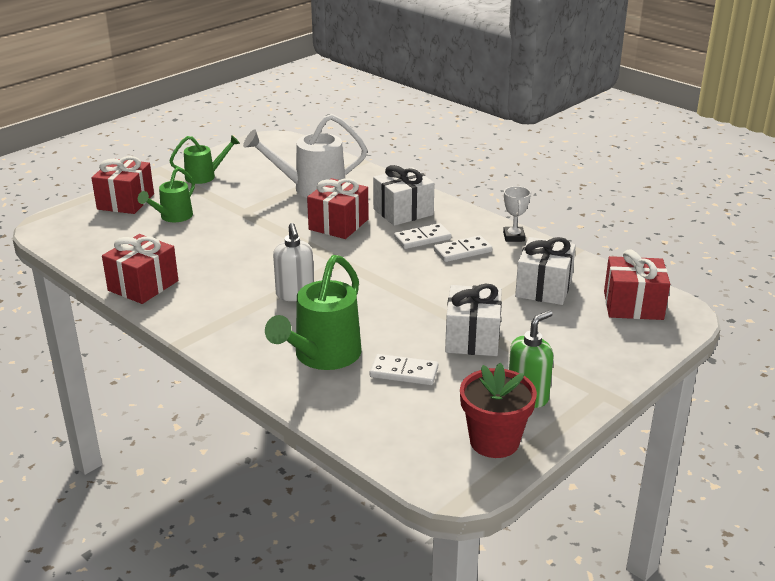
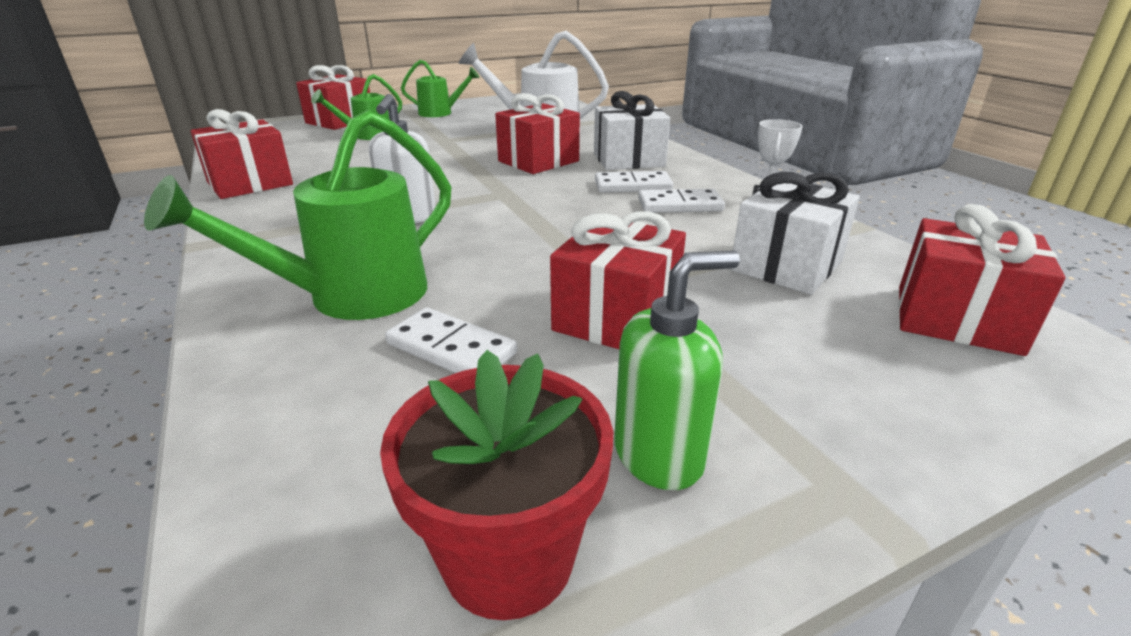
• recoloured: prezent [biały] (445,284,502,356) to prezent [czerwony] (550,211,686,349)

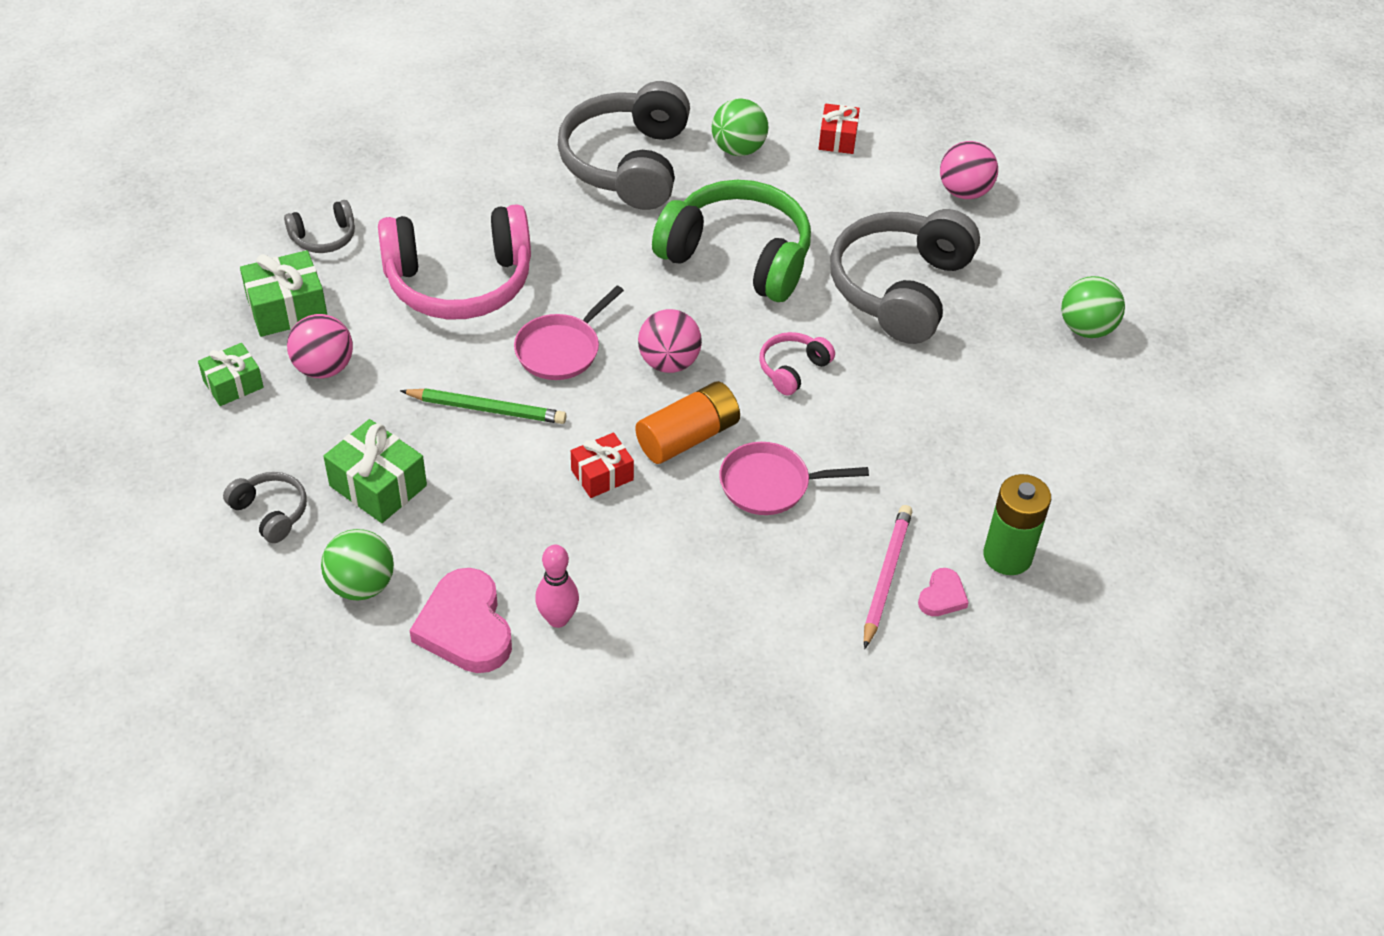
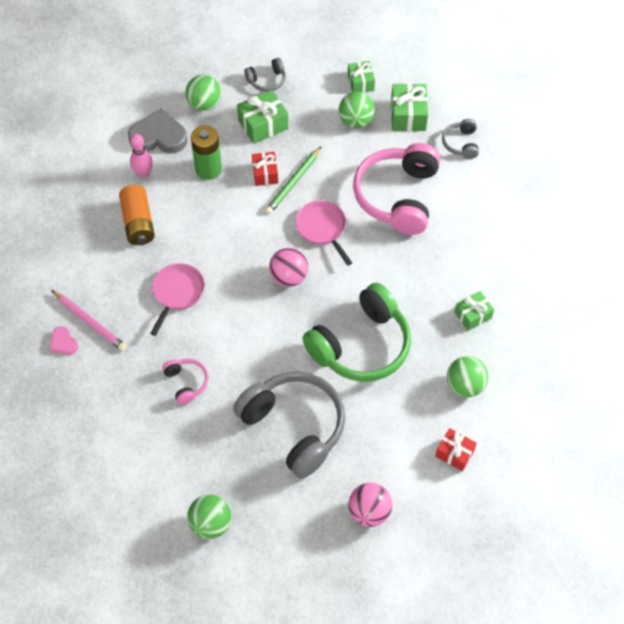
• moved: prezent [czerwony] (571,433,634,498) to (252,152,278,186)
• moved: bateria [pomarańczowy] (635,381,740,464) to (119,185,155,245)
• moved: słuchawki [różowy] (759,332,835,395) to (162,359,208,405)
• moved: bateria [zielony] (984,474,1051,575) to (191,126,222,180)
• replaced: słuchawki [szary] (558,81,690,210) to prezent [zielony] (454,291,494,331)
• recoloured: piłka [różowy] (287,314,353,379) to piłka [zielony] (339,92,375,128)
• recoloured: serce [różowy] (410,568,512,673) to serce [szary] (128,109,188,153)

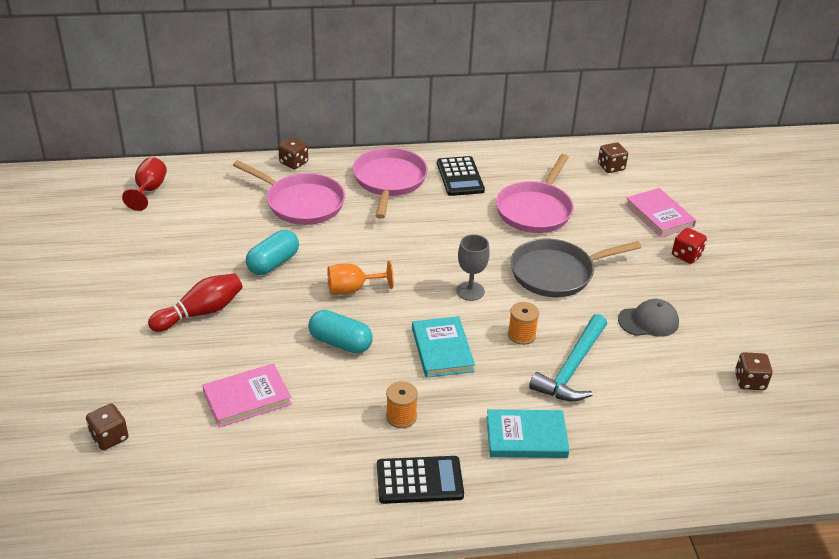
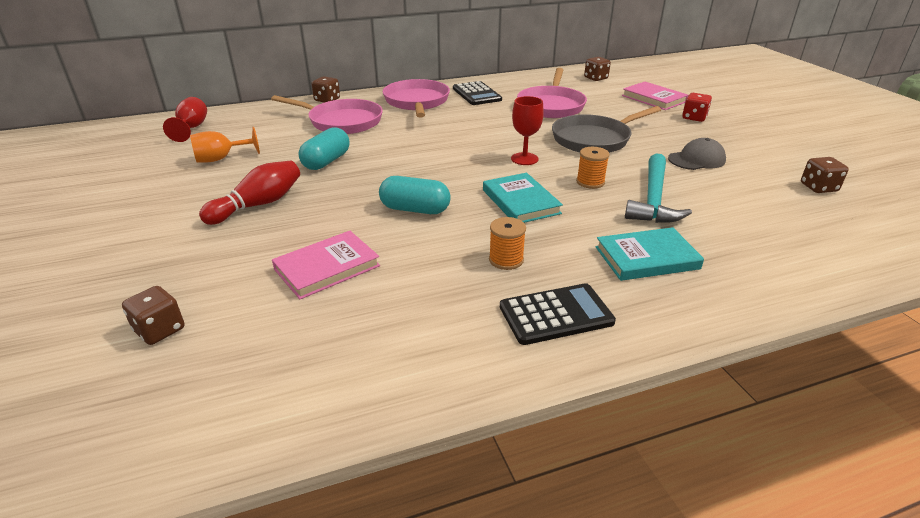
• moved: kielich [pomarańczowy] (327,261,394,295) to (190,127,260,163)
• recoloured: kielich [szary] (456,234,490,301) to kielich [czerwony] (511,96,544,165)

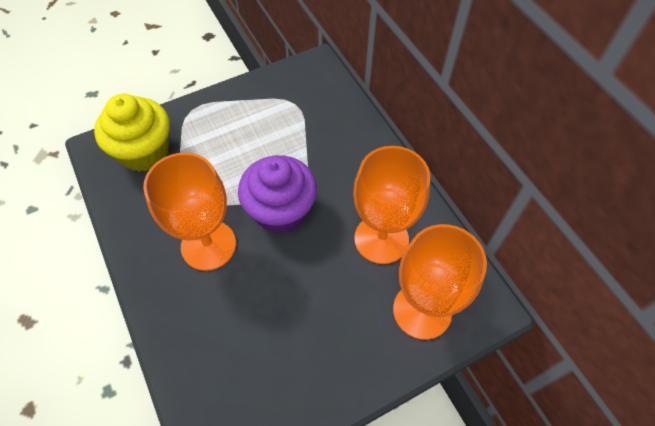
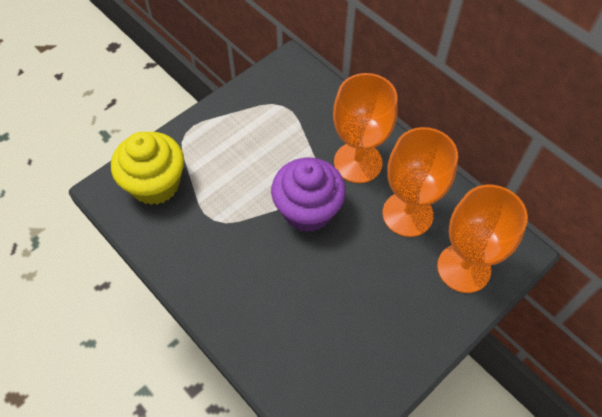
• moved: kielich [pomarańczowy] (143,152,236,271) to (333,73,398,183)

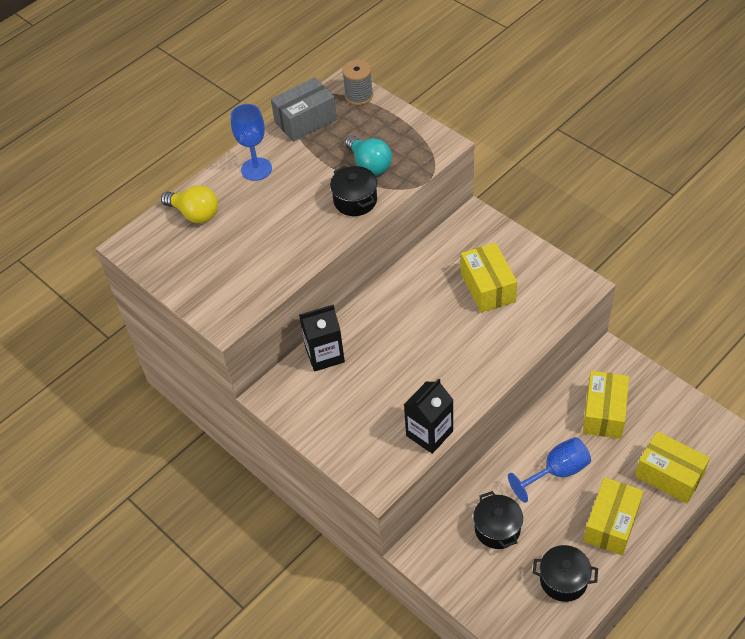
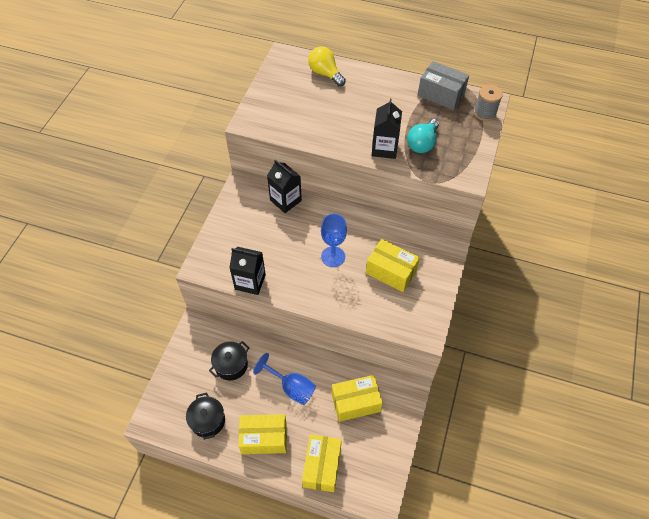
• moved: kielich [niebieski] (231,104,272,181) to (321,214,347,267)
• replaced: garnek [czarny] (330,166,377,216) to karton mleka [czarny] (372,99,402,159)
• turned: żarówka [żółty] (161,185,218,223) = (308,46,346,87) 135 degrees clockwise
• turned: pudełko [żółty] (461,243,517,313) = (366,239,420,292) 75 degrees clockwise

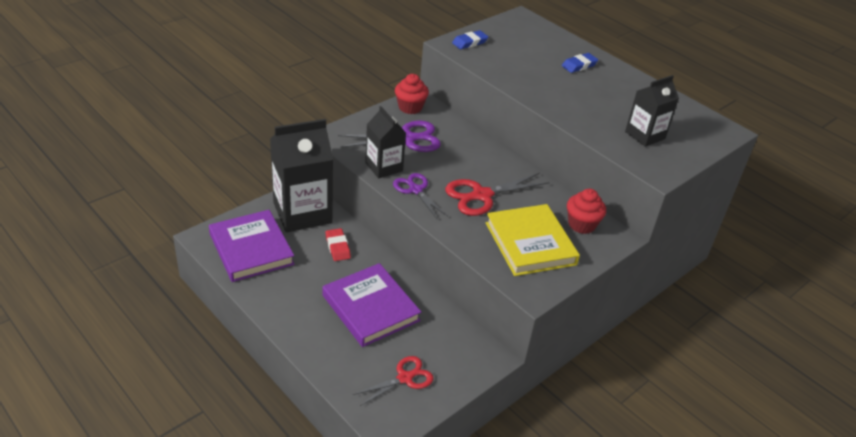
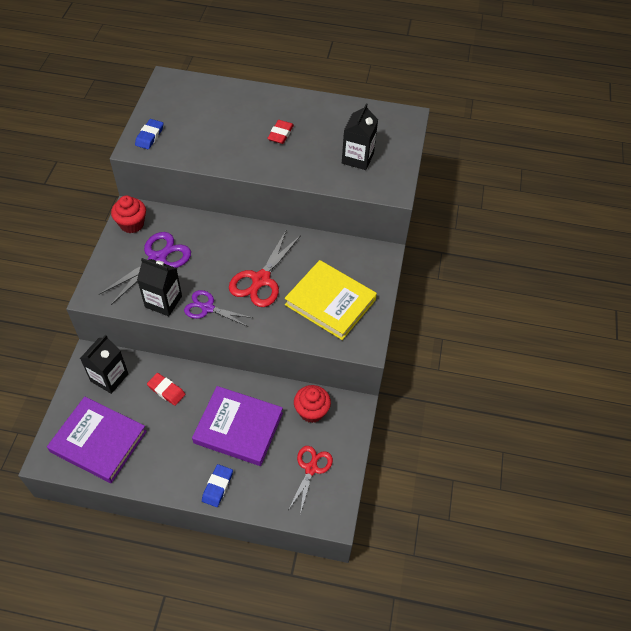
• added: gumka do mazania [czerwony] (267,120,294,144)
• moved: gumka do mazania [niebieski] (562,53,598,73) to (202,464,233,507)
• moved: muffinka [czerwony] (567,189,606,234) to (294,385,331,423)
• resized: karton mleka [czarny] (270,119,333,232) = (80,335,128,394) x0.57

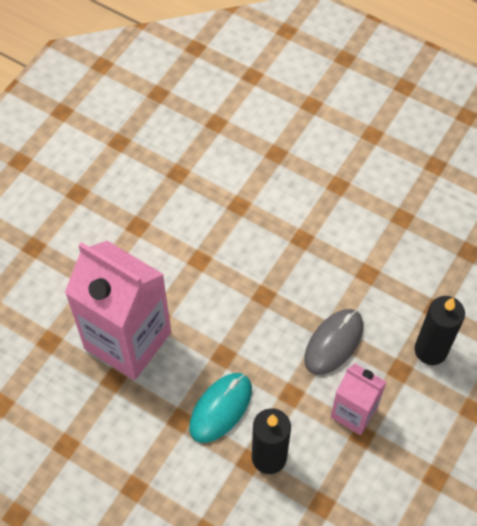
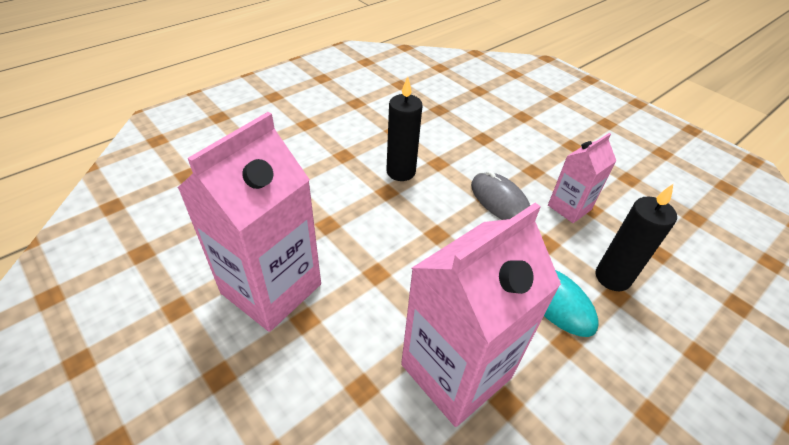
• added: karton mleka [różowy] (178,112,321,332)
• moved: świeca [czarny] (414,296,465,365) to (386,77,423,181)

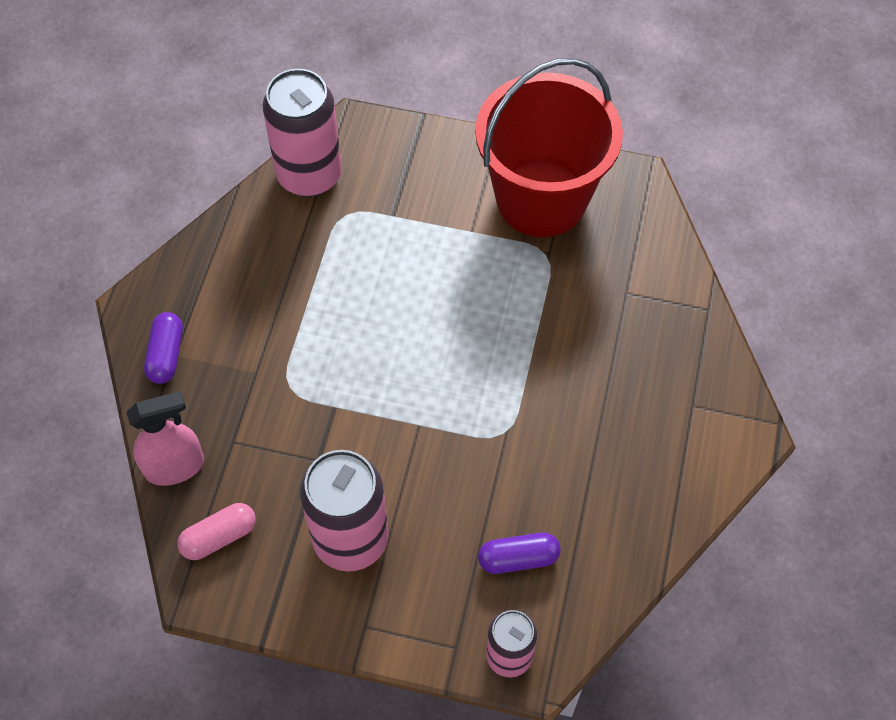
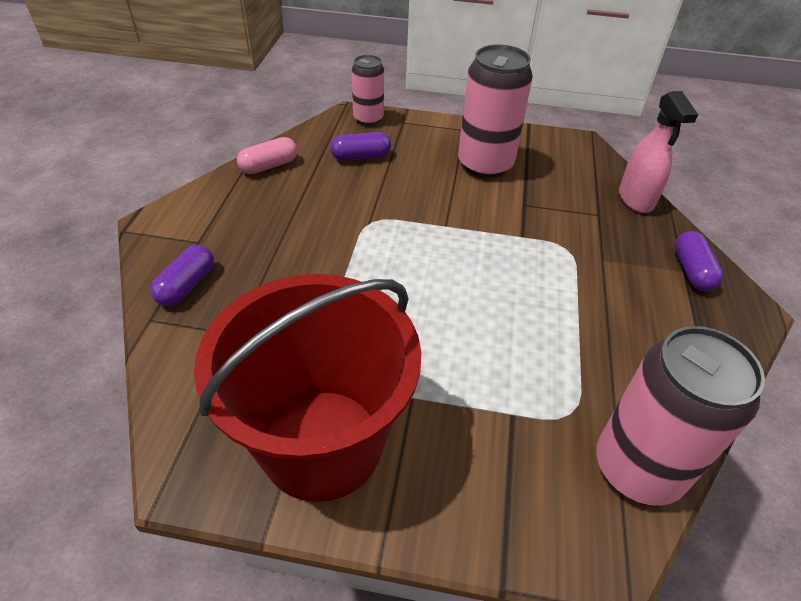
• added: kapsułka [fioletowy] (150,245,214,306)
• moved: kapsułka [różowy] (178,503,256,560) to (237,137,297,174)
• turned: spryskiwacz [różowy] (126,391,204,486) = (619,91,698,213) 75 degrees counterclockwise

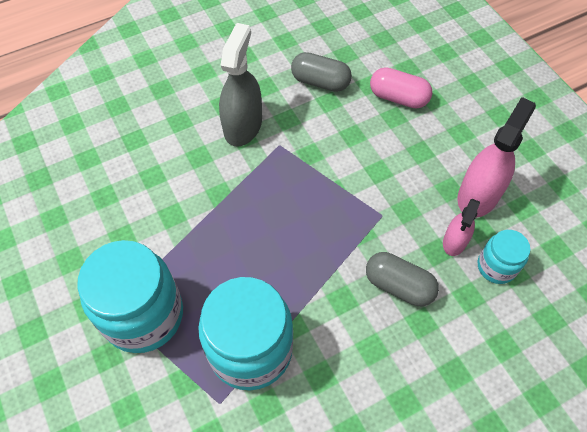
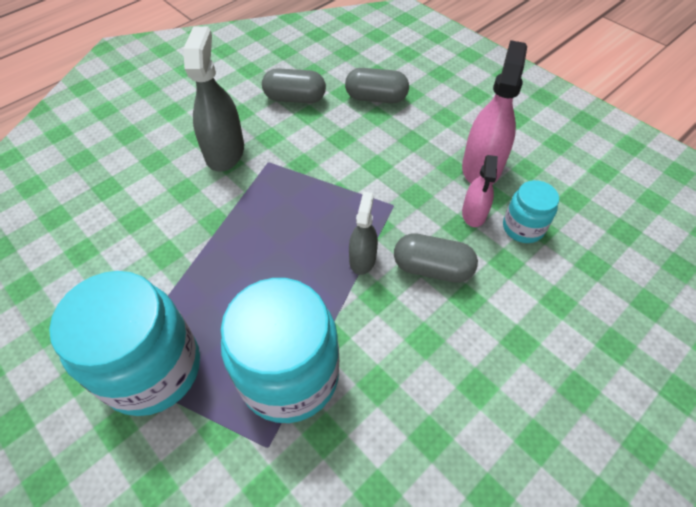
• added: spryskiwacz [szary] (349,191,378,275)
• recoloured: kapsułka [różowy] (370,67,432,108) to kapsułka [szary] (345,68,409,103)

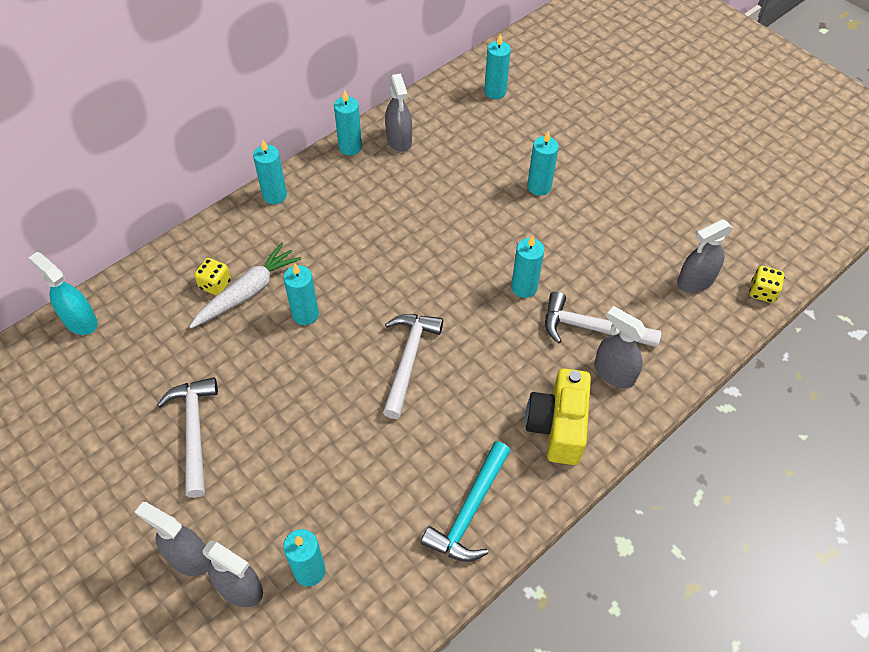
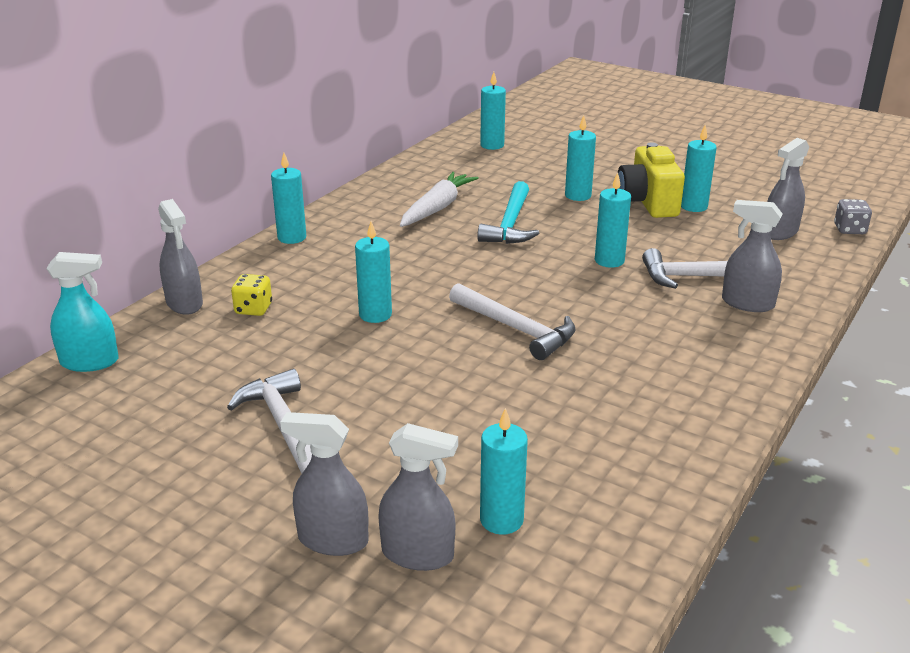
• moved: marchewka [biały] (189,243,301,329) to (400,172,478,227)
• moved: świeca [turkusowy] (334,90,362,155) to (681,125,717,212)
• moved: spryskiwacz [szary] (385,73,412,152) to (158,199,203,315)
• moved: młotek [turkusowy] (421,441,511,562) to (477,181,539,244)
• moved: aparat fotograficzny [żółty] (525,368,591,465) to (617,142,685,218)
• recoloured: kostka do gry [żółty] (749,266,785,303) to kostka do gry [szary] (834,199,872,234)
• turned: spryskiwacz [turkusowy] (29,252,98,335) = (46,252,119,372) 150 degrees clockwise
• turned: młotek [biały] (383,314,443,419) = (449,283,575,360) 135 degrees clockwise

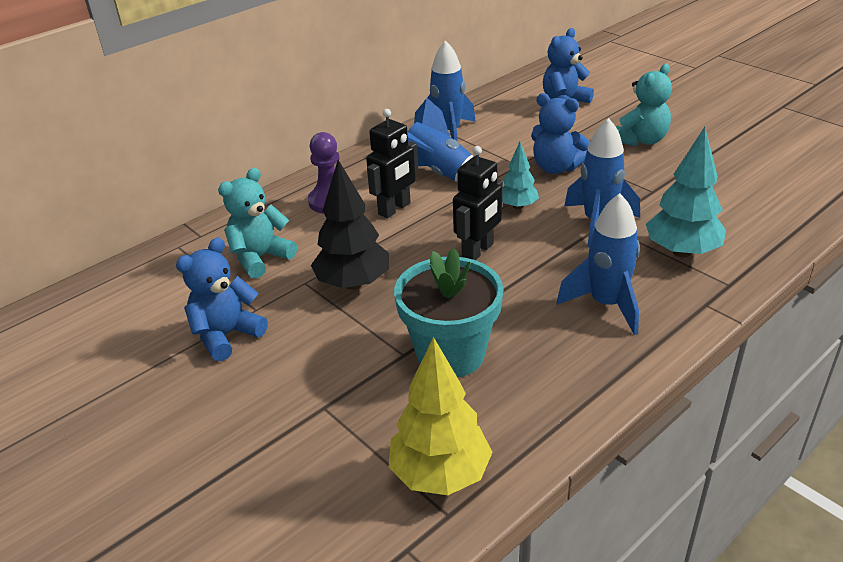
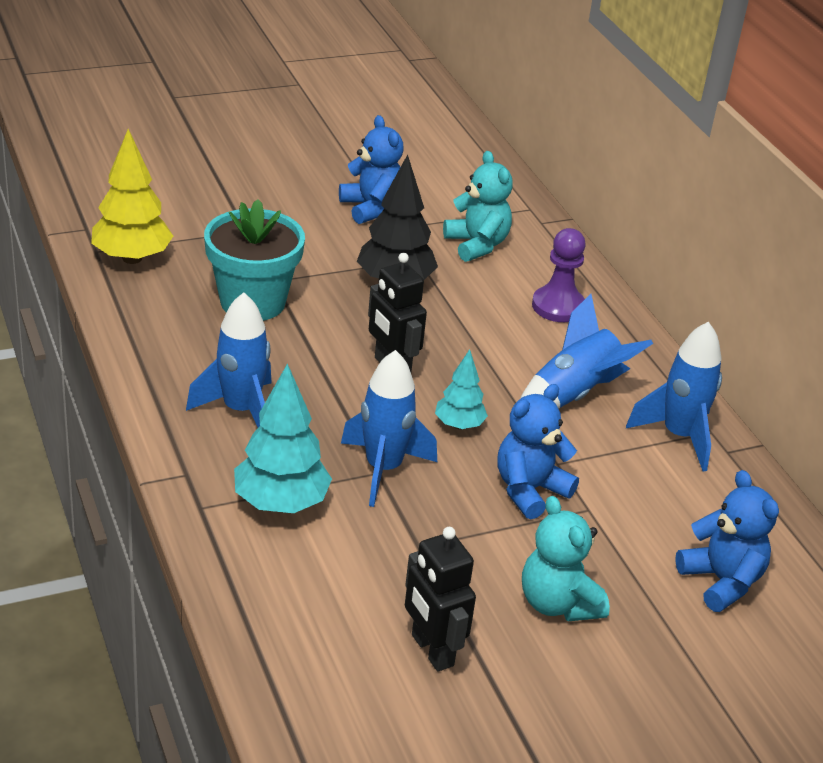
• moved: robot [czarny] (366,109,418,218) to (405,527,476,672)

